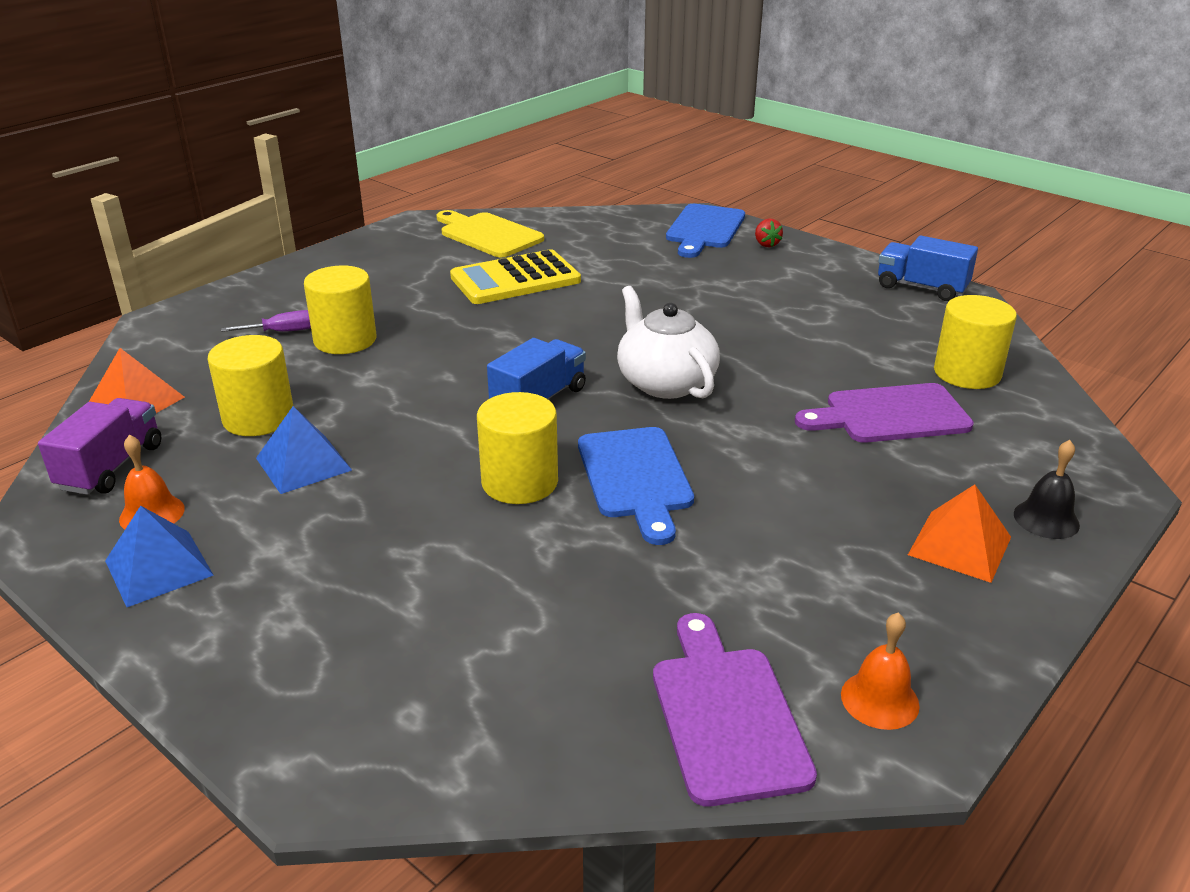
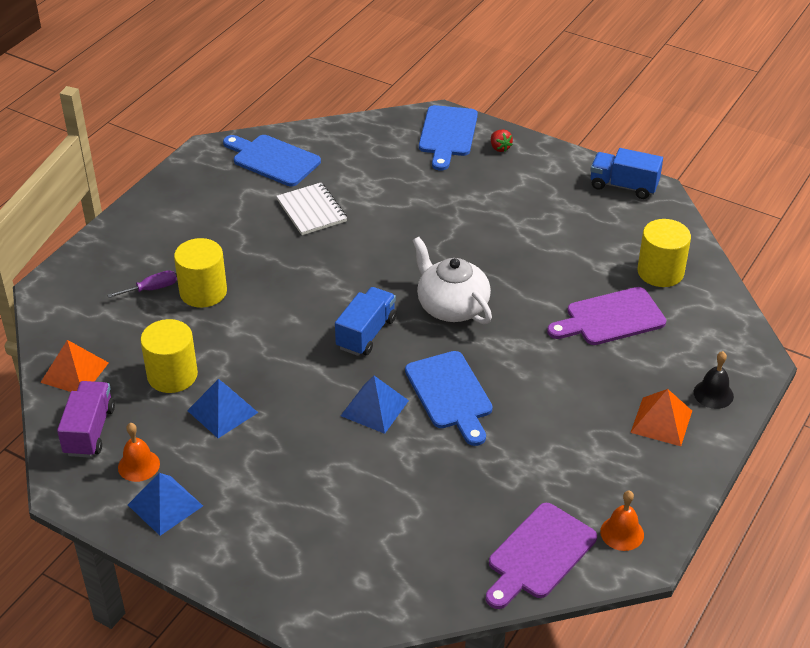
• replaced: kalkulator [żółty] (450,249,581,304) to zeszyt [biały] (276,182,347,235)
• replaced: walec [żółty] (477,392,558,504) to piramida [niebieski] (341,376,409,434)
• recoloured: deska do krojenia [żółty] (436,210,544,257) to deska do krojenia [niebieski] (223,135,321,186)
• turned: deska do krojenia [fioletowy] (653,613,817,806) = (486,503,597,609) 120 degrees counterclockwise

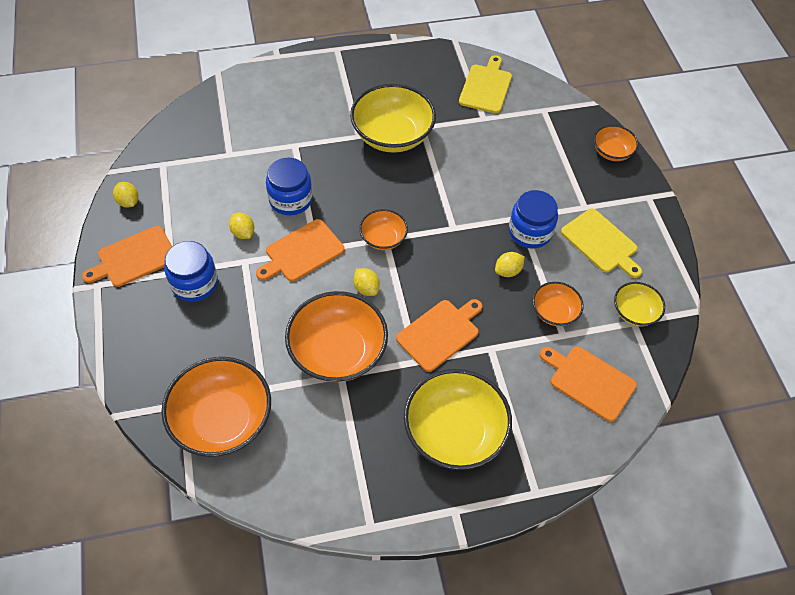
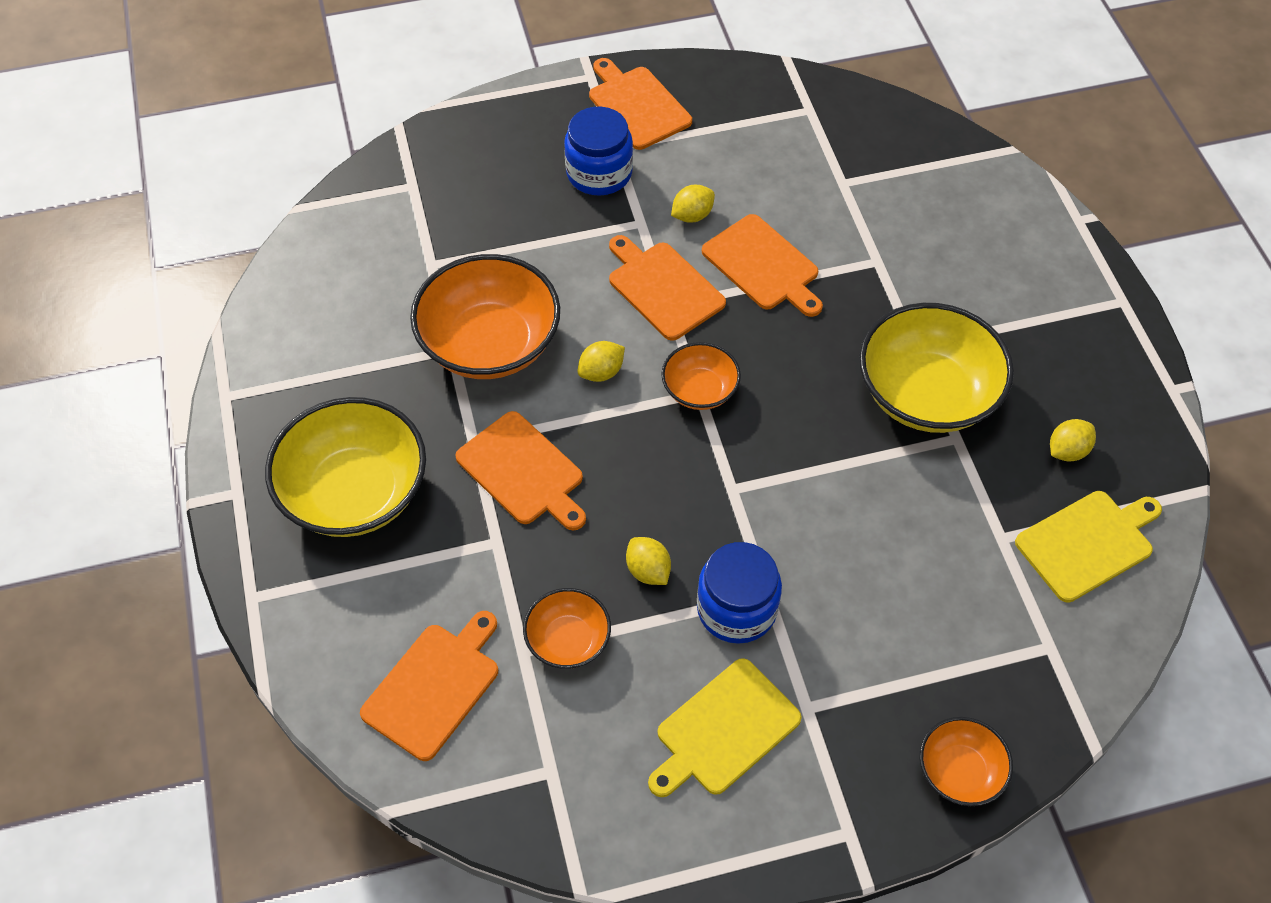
• removed: miska [pomarańczowy] (161,357,271,457)
• removed: miska [żółty] (614,282,665,326)
• moved: cytryna [żółty] (113,182,139,208) to (1050,419,1096,462)
• replaced: słoik [niebieski] (266,158,313,215) to deska do krojenia [pomarańczowy] (702,214,823,317)
• turned: deska do krojenia [żółty] (459,55,512,114) = (1015,491,1162,603) 45 degrees counterclockwise

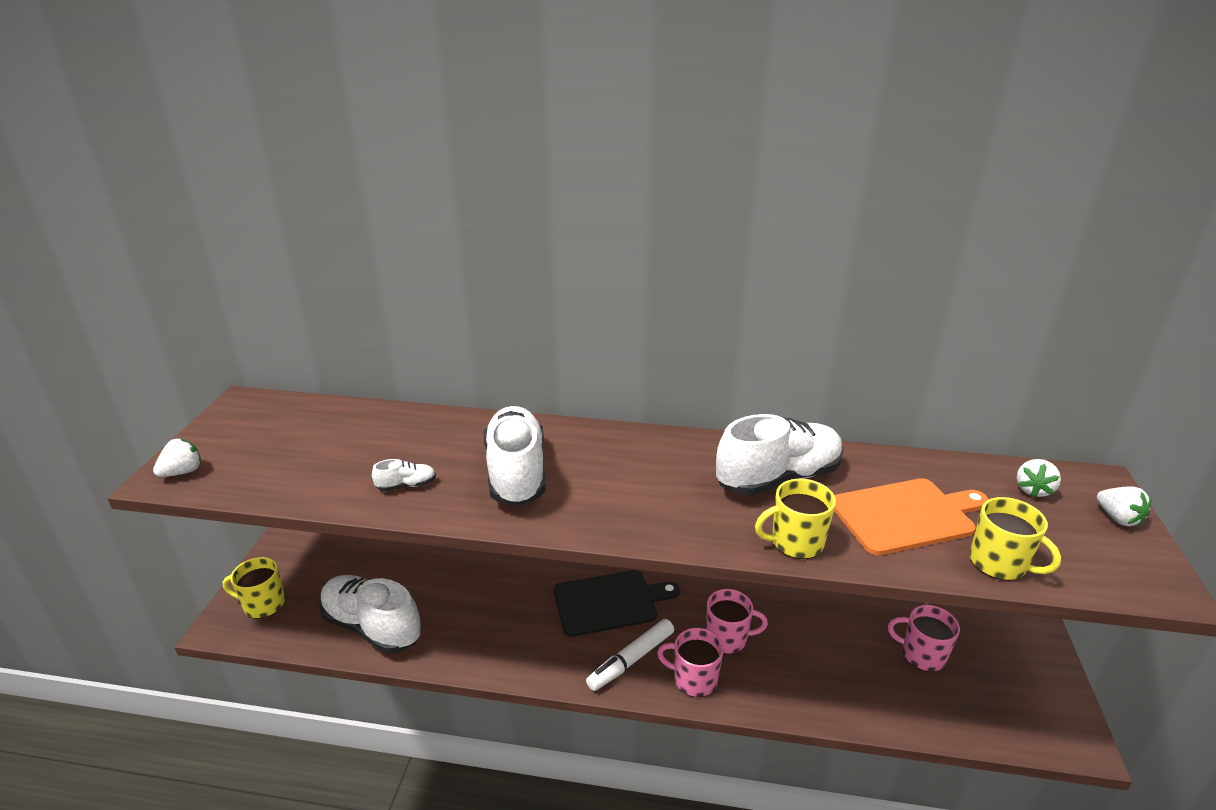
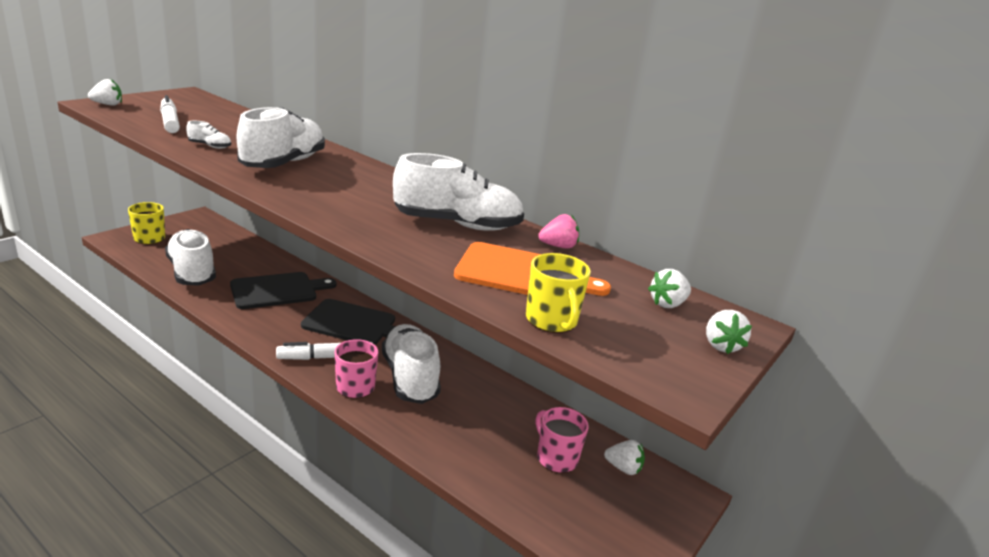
• removed: kubek [żółty] (755,479,836,559)
• added: flamaster [biały] (160,95,180,133)
• added: deska do krojenia [czarny] (230,272,337,309)
• added: truskawka [różowy] (538,214,579,248)
• added: truskawka [biały] (604,440,645,475)
• replaced: kubek [różowy] (706,589,768,654) to but [biały] (382,324,441,404)

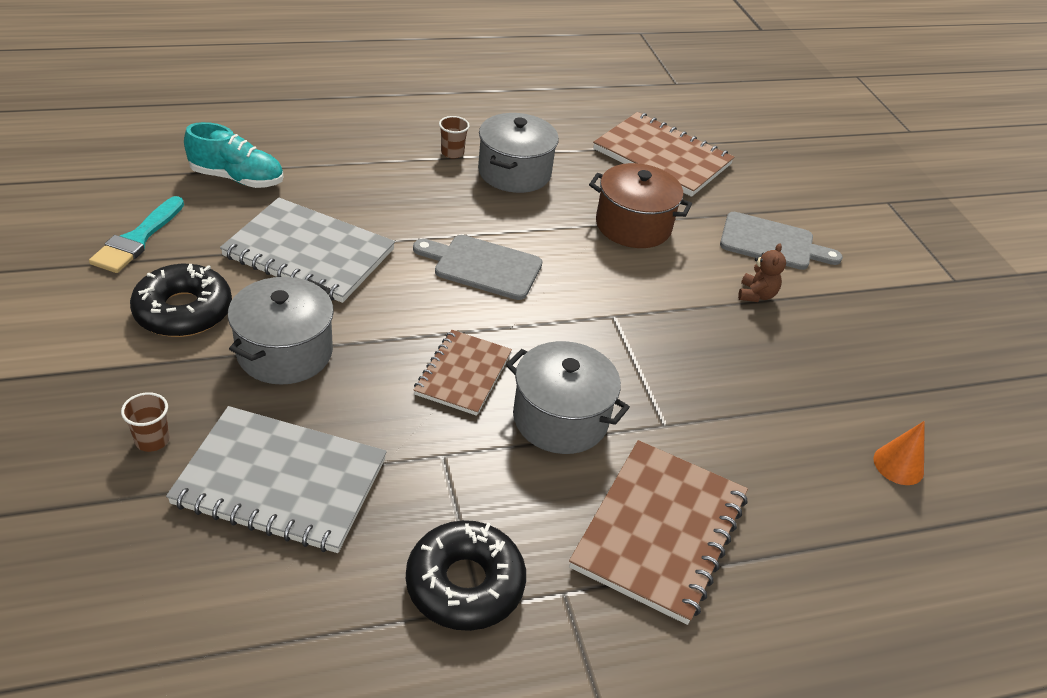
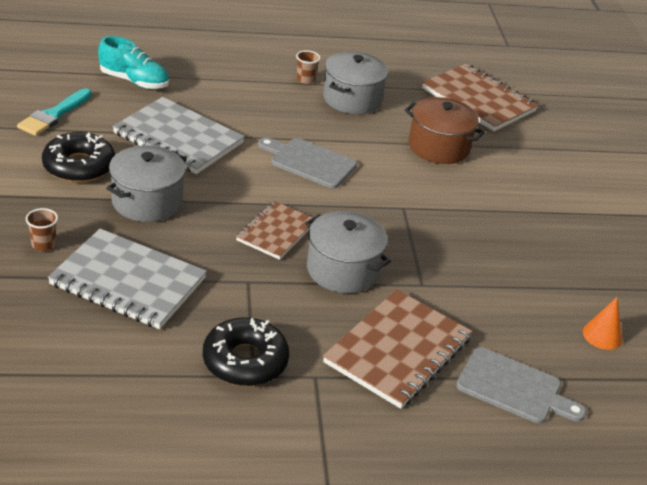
• removed: miś [brązowy] (738,243,786,302)
• moved: deska do krojenia [szary] (720,212,843,270) to (456,347,586,423)

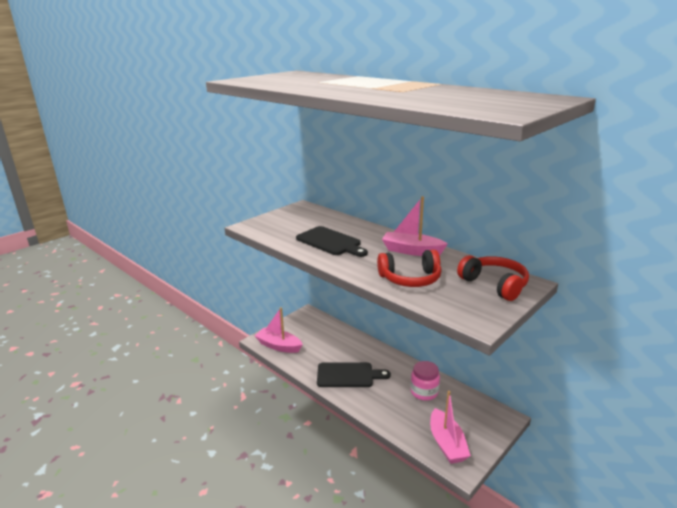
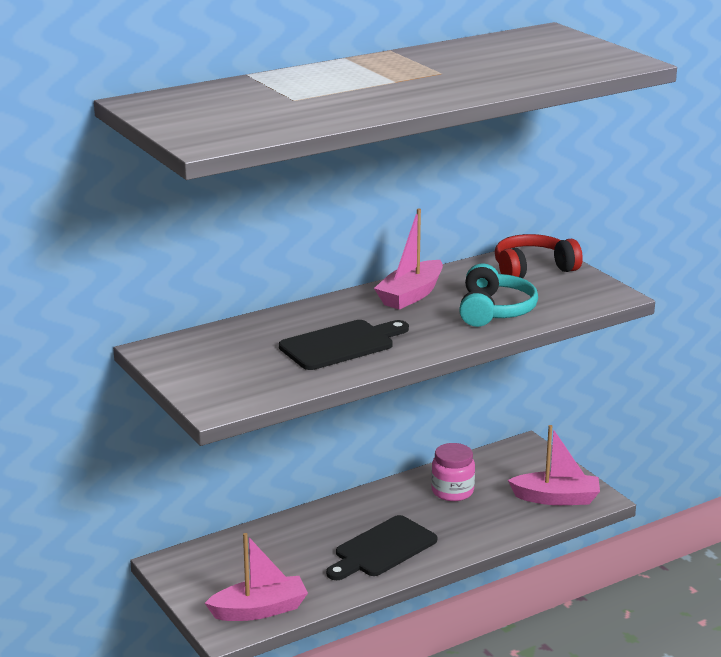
• recoloured: słuchawki [czerwony] (377,249,442,287) to słuchawki [turkusowy] (459,263,538,327)
• turned: łódka [różowy] (255,307,303,353) = (205,533,308,621) 150 degrees counterclockwise
• turned: deska do krojenia [czarny] (317,362,391,387) = (326,515,437,580) 150 degrees counterclockwise

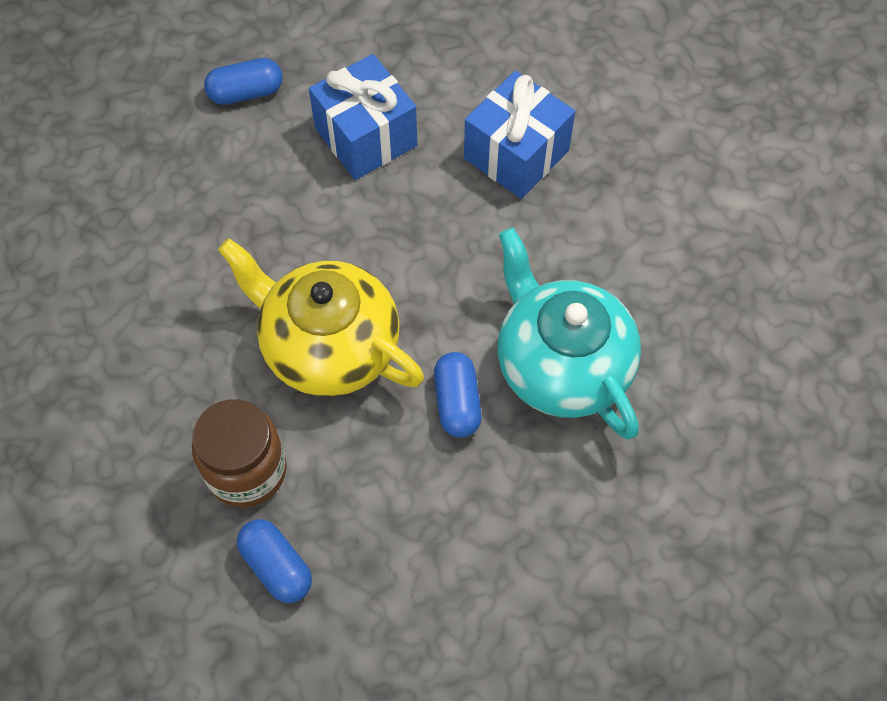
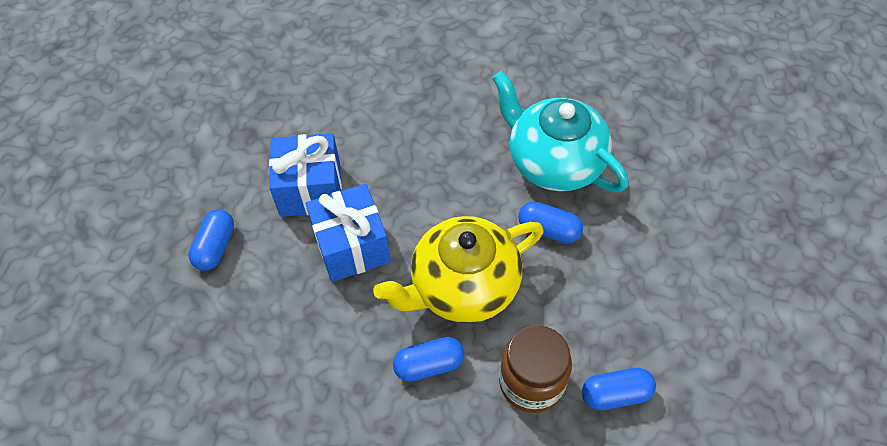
• added: kapsułka [niebieski] (393,337,464,382)
• moved: prezent [niebieski] (464,71,575,199) to (305,184,391,282)
• turned: imbryk [turkusowy] (497,227,641,439) = (492,71,629,192) 45 degrees clockwise

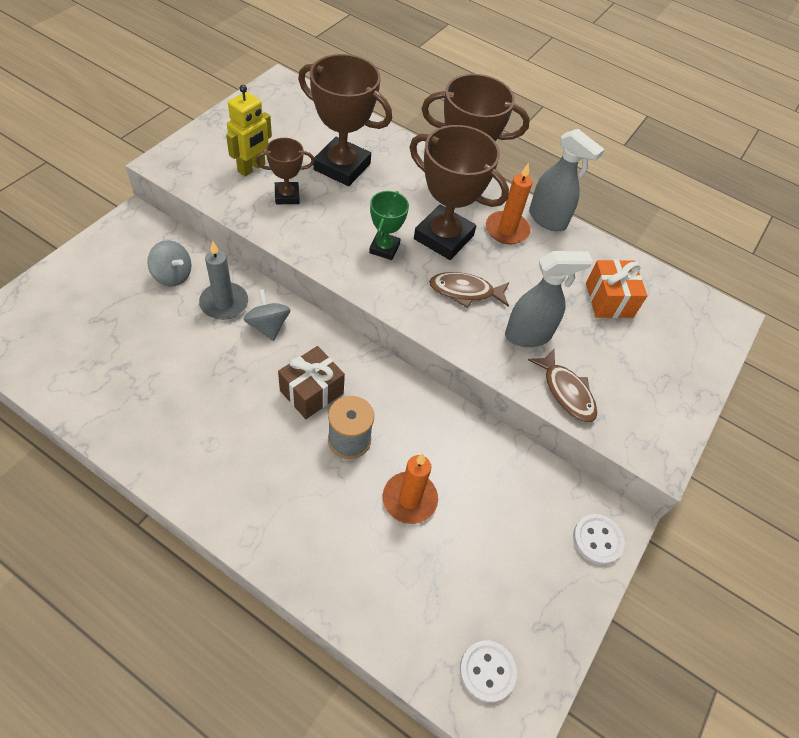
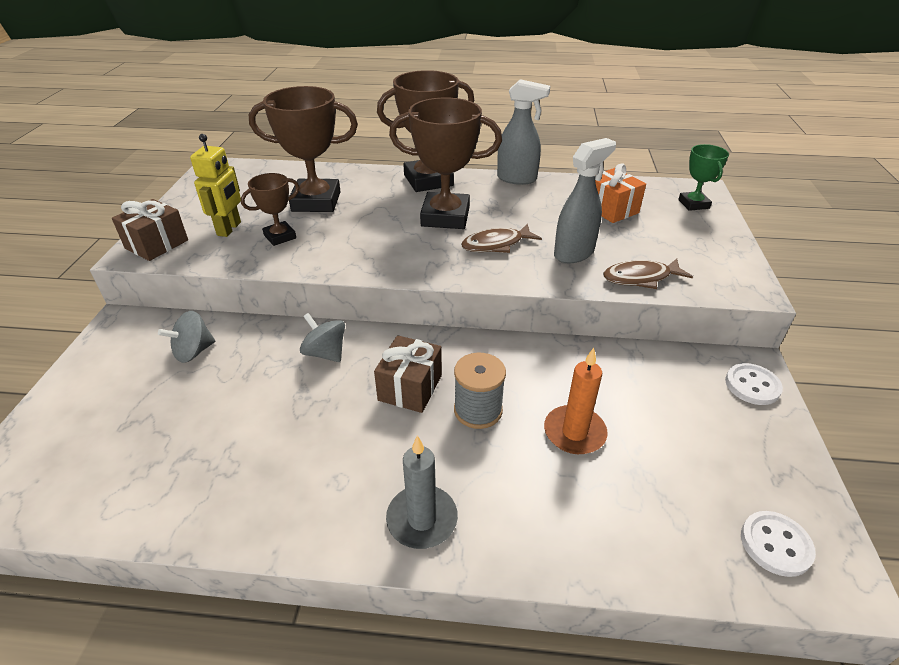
• removed: świeca [pomarańczowy] (486,163,532,244)
• added: prezent [brązowy] (112,199,188,261)
• moved: świeca [szary] (199,241,248,320) to (386,435,458,549)
• moved: puchar [zielony] (369,191,409,260) to (678,144,729,211)
• turned: bączek [szary] (147,240,191,287) = (158,311,215,363) 135 degrees clockwise
• turned: ryba [brązowy] (528,349,597,423) = (603,259,693,289) 135 degrees clockwise

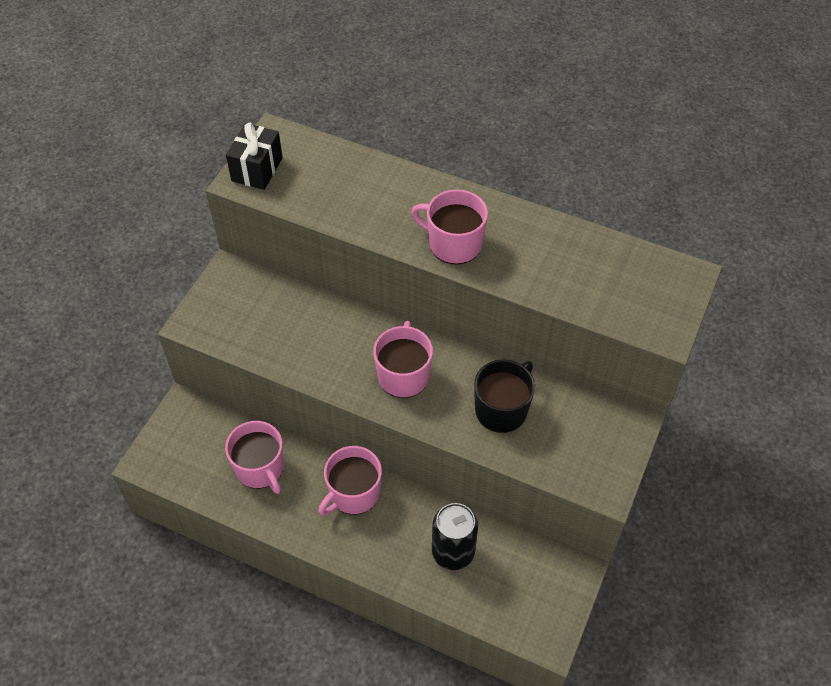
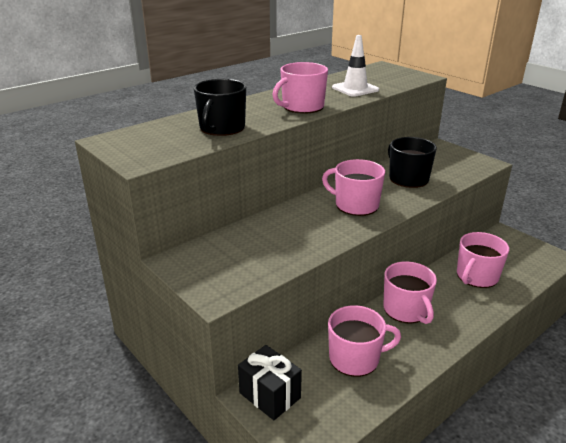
• added: kubek [czarny] (194,79,246,136)
• added: pachołek [biały] (332,35,379,97)
• moved: prezent [czarny] (226,123,283,190) to (238,345,302,420)
• replaced: puszka [czarny] (432,503,478,570) to kubek [różowy] (457,232,509,288)

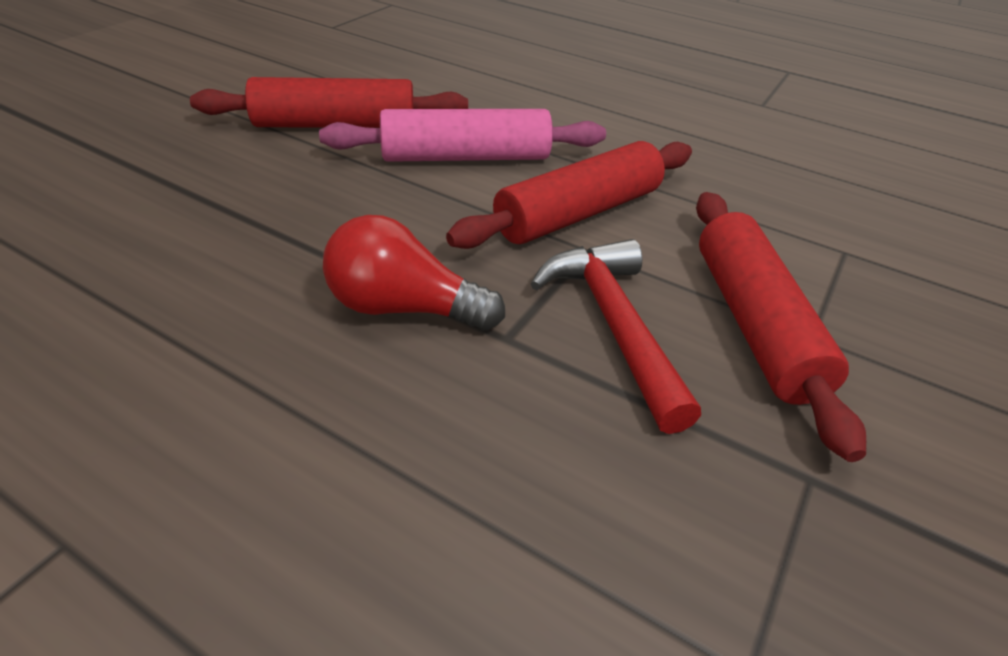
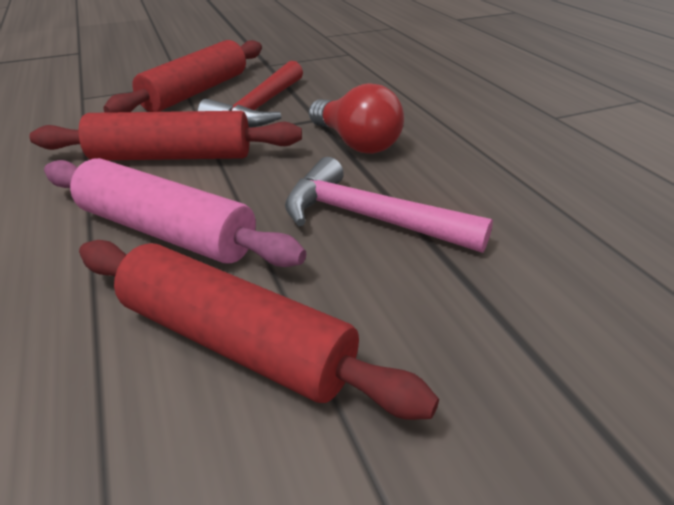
• added: młotek [różowy] (285,157,493,253)

